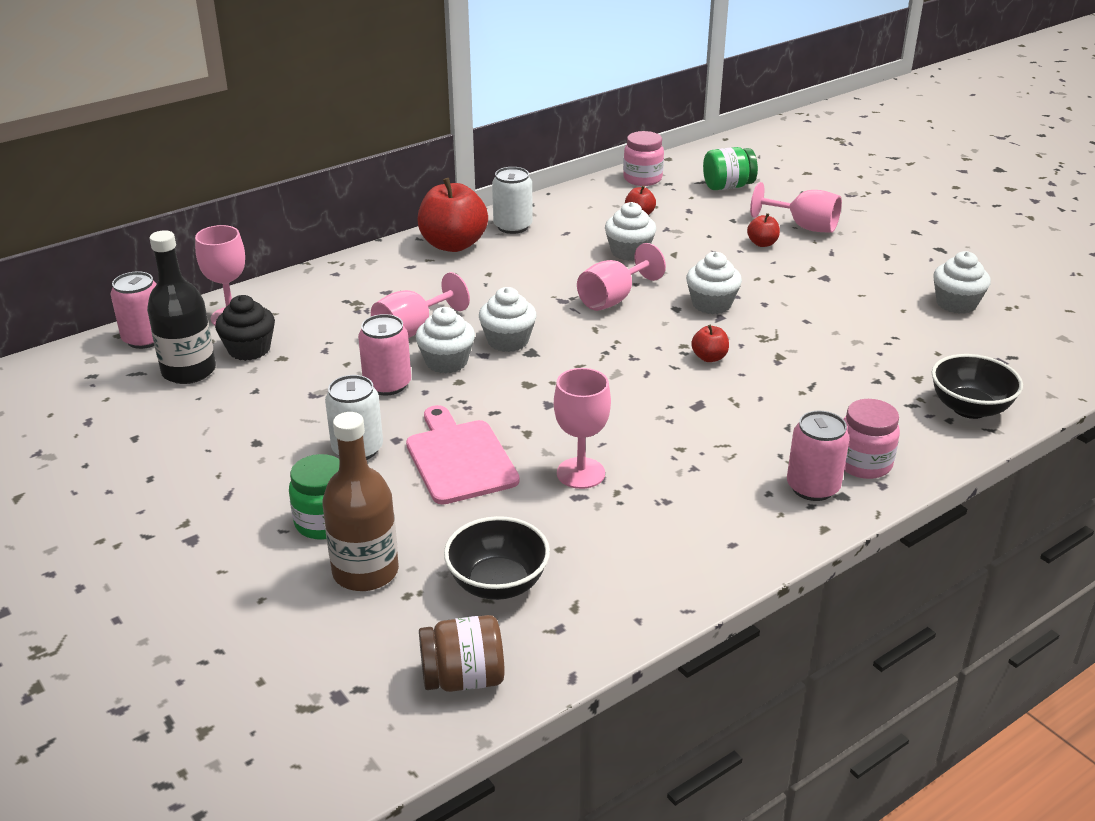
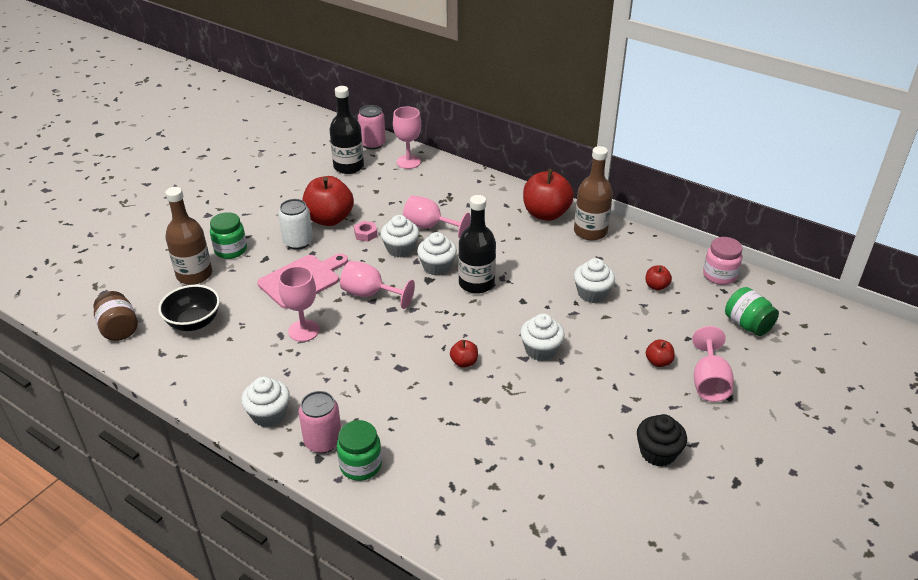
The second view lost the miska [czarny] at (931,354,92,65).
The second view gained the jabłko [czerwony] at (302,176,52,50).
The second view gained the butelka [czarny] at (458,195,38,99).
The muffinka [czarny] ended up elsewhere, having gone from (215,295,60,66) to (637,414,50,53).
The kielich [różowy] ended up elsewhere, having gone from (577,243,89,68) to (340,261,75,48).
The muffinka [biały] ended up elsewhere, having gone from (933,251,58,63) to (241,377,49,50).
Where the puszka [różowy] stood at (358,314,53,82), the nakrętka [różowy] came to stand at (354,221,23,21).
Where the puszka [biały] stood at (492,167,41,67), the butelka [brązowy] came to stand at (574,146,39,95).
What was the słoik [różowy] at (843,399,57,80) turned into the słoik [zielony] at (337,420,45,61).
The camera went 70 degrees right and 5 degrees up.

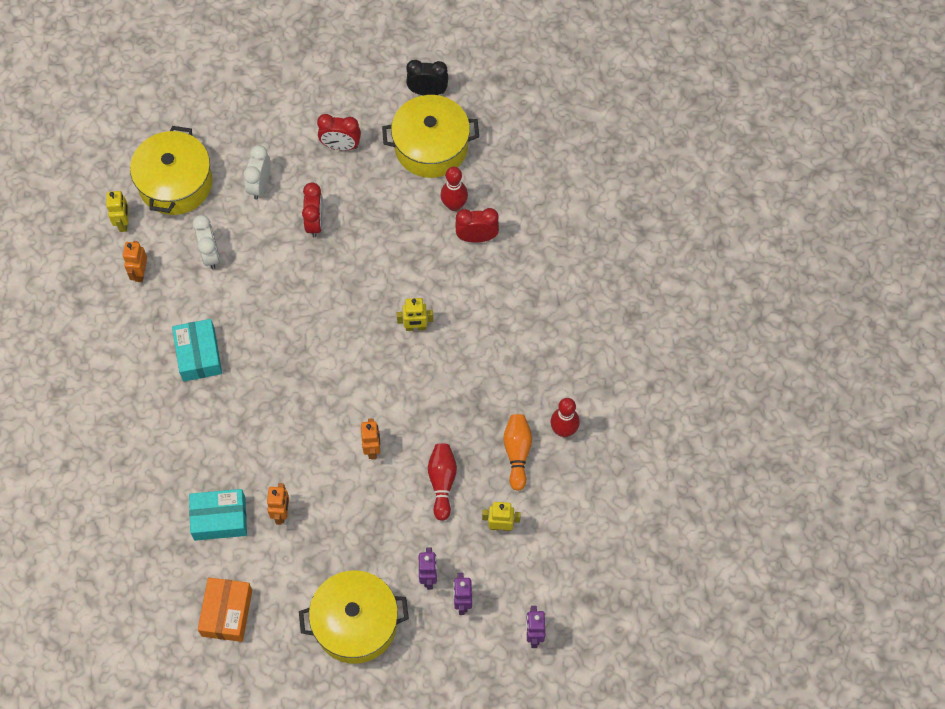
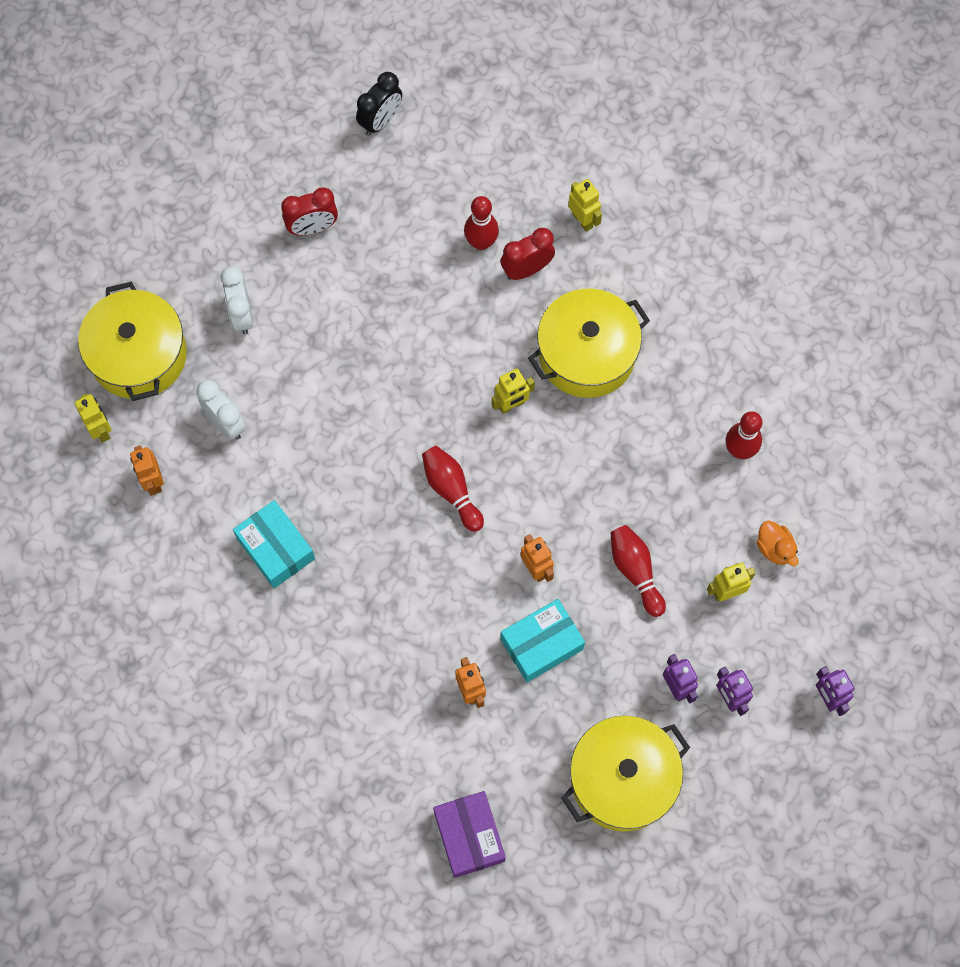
The second view lost the budzik [czerwony] at (302,183,21,55).
The second view lost the kręgiel [pomarańczowy] at (503,414,29,77).
The second view gained the kręgiel [czerwony] at (422,446,62,86).
The second view gained the robot [żółty] at (568,179,34,53).
The second view gained the kaczka [pomarańczowy] at (756,521,43,45).
The pudełko [turkusowy] ended up elsewhere, having gone from (189,489,58,52) to (501,599,84,83).
The garnek [żółty] ended up elsewhere, having gone from (382,95,97,83) to (528,289,122,109).
What was the pudełko [pomarańczowy] at (198,577,54,65) turned into the pudełko [fioletowy] at (433,791,73,87).
The budzik [czarny] at (406,60,42,35) ended up facing another way, 150 degrees clockwise from before.
The camera went 25 degrees left and 5 degrees up.

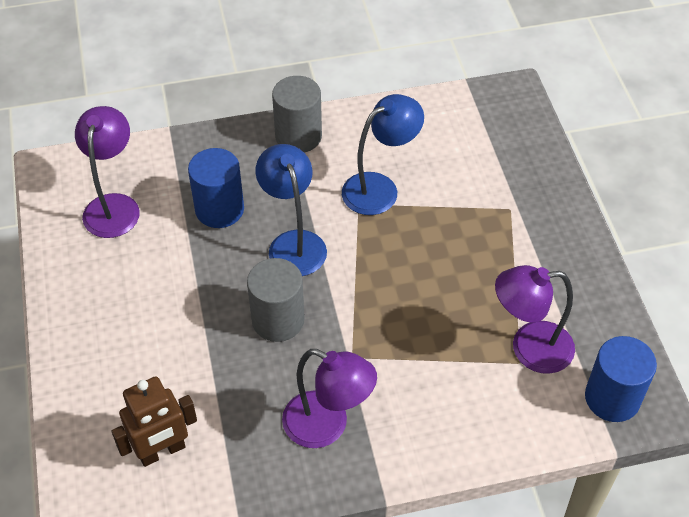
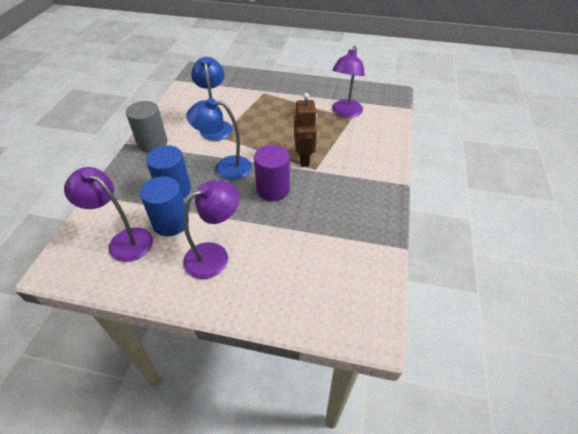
The robot [brązowy] ended up elsewhere, having gone from (112,376,85,91) to (294,93,23,74).
The lampka [fioletowy] ended up elsewhere, having gone from (282,349,95,99) to (183,180,56,99).
The walec [niebieski] ended up elsewhere, having gone from (585,336,72,86) to (140,176,49,60).
What was the walec [szary] at (247,258,58,84) turned into the walec [fioletowy] at (254,145,36,56).
The camera went 65 degrees left and 5 degrees down.

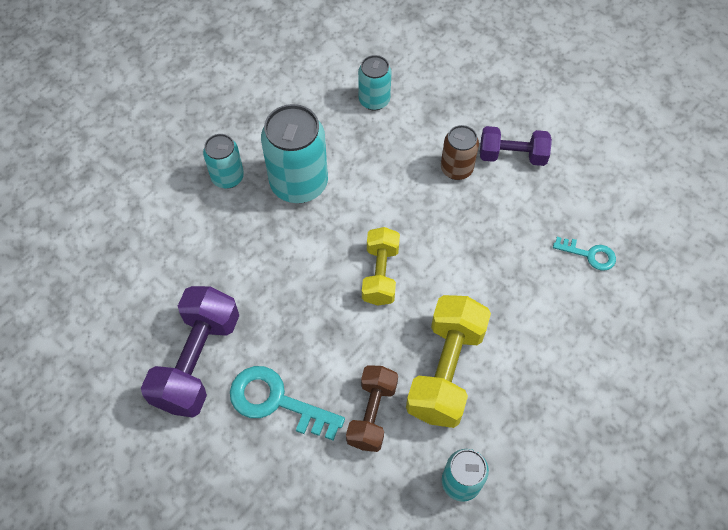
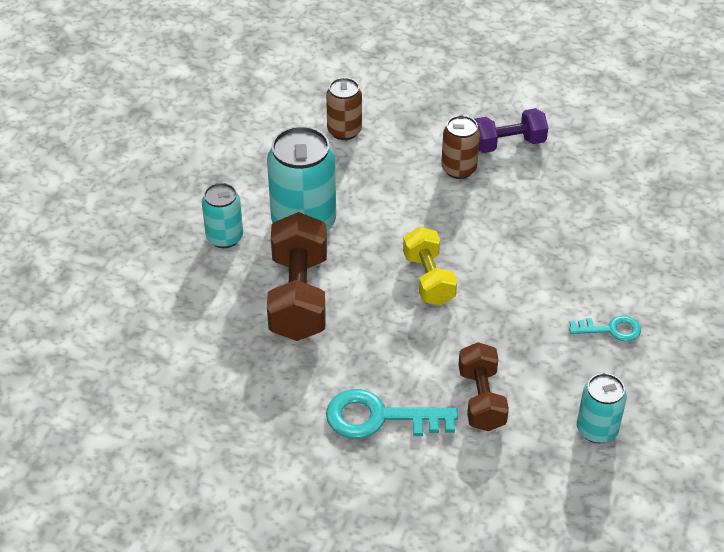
The second view lost the hantel [fioletowy] at (141,286,98,132).
The second view lost the hantel [żółty] at (406,295,85,133).
The second view gained the hantel [brązowy] at (267,212,60,129).
The klucz [turkusowy] ended up elsewhere, having gone from (553,237,63,34) to (569,315,72,26).
What was the puszka [turkusowy] at (358,55,33,56) turned into the puszka [brązowy] at (326,78,36,62).
The camera went 20 degrees left and 15 degrees down.

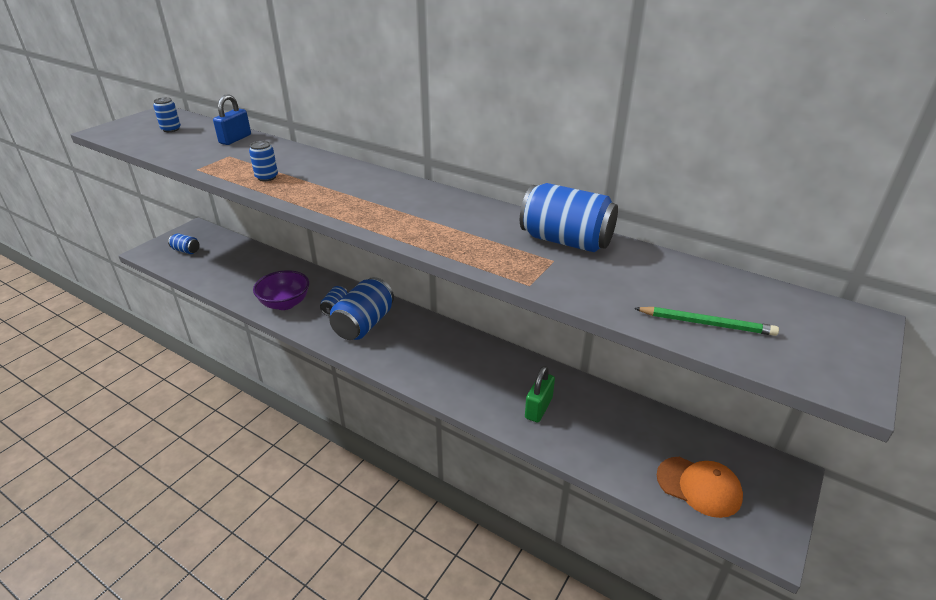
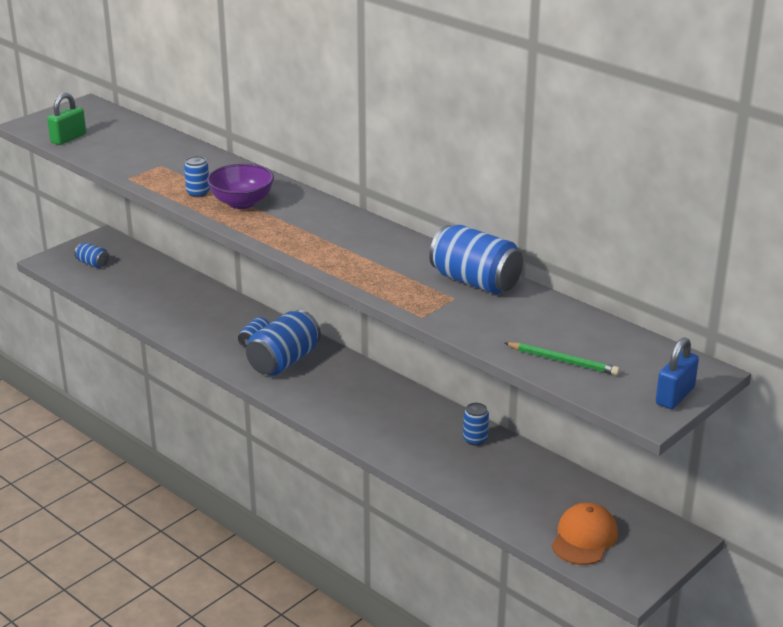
The puszka [niebieski] ended up elsewhere, having gone from (153,97,28,35) to (463,403,26,43).
The kłódka [niebieski] ended up elsewhere, having gone from (213,94,38,51) to (656,337,43,72).
The miska [fioletowy] ended up elsewhere, having gone from (253,270,56,40) to (207,164,67,45).
The kłódka [zielony] ended up elsewhere, having gone from (525,366,30,56) to (47,93,39,52).
The czapka [pomarańczowy] at (657,457,86,61) ended up facing another way, 105 degrees counterclockwise from before.
The camera went 10 degrees right and 5 degrees down.

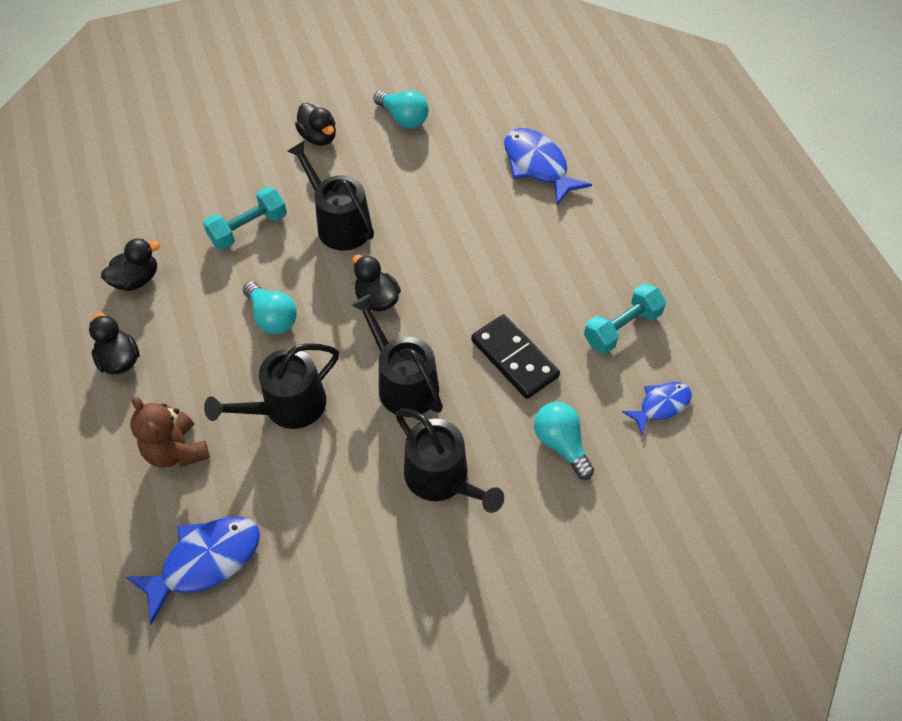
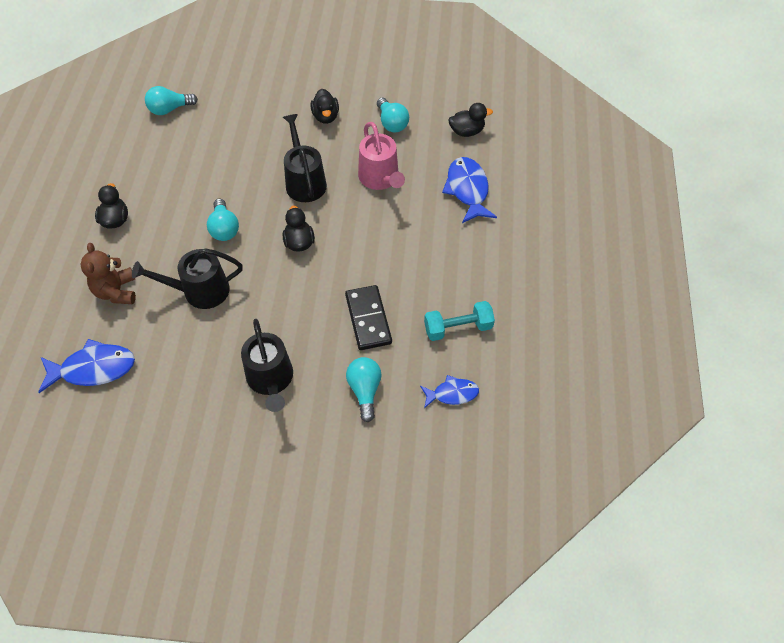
The second view lost the hantel [turkusowy] at (203,187,84,63).
The second view lost the konewka [czarny] at (351,294,92,123).
The second view gained the żarówka [turkusowy] at (145,86,53,29).
The second view gained the konewka [różowy] at (358,122,47,68).
The kaczka [czarny] ended up elsewhere, having gone from (101,238,59,53) to (449,103,44,34).
The camera went 25 degrees right and 0 degrees up.

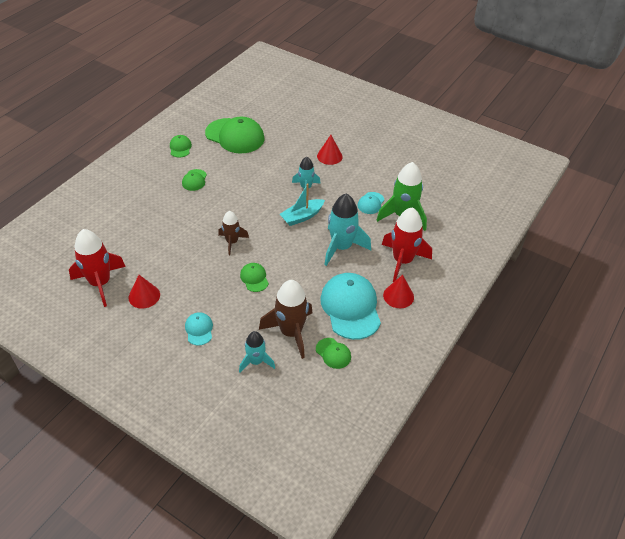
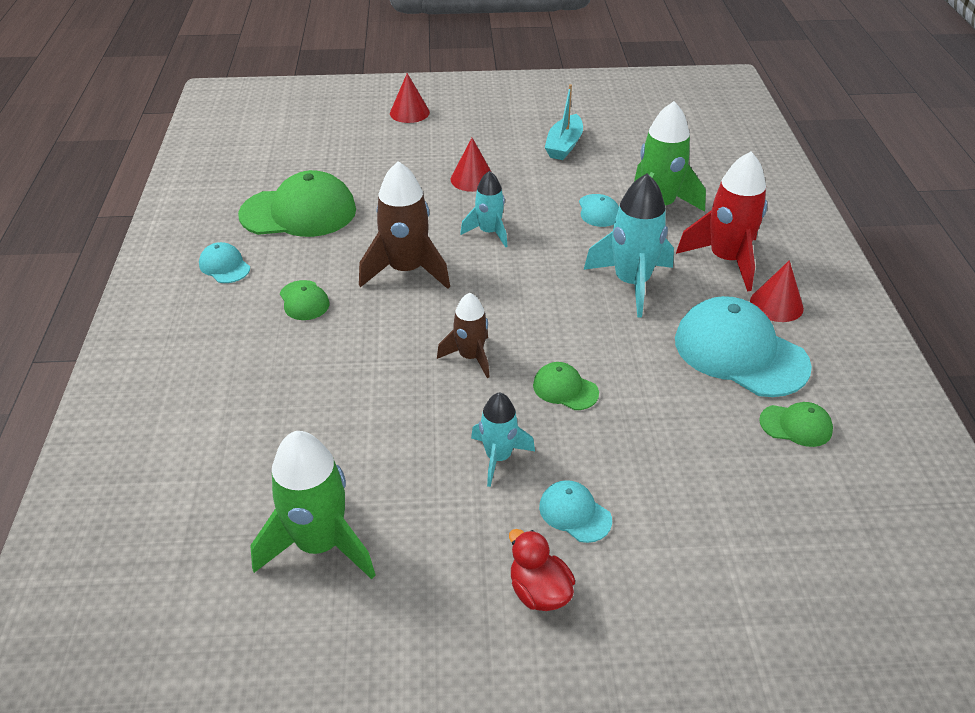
The second view gained the kaczka [czerwony] at (509,529,66,82).
The stożek [czerwony] ended up elsewhere, having gone from (129,275,31,34) to (390,73,40,50).
The rakieta [turkusowy] ended up elsewhere, having gone from (239,331,36,42) to (471,392,64,95).
The rakieta [brązowy] ended up elsewhere, having gone from (259,280,54,79) to (359,161,91,128).
The łódka [turkusowy] ended up elsewhere, having gone from (280,184,45,42) to (545,84,38,76).
What was the rakieta [czerwony] at (69,229,57,78) turned into the rakieta [zielony] at (250,431,125,148).
What was the czapka [zielony] at (170,135,22,23) turned into the czapka [turkusowy] at (199,242,51,41).
The camera went 35 degrees left and 5 degrees down.

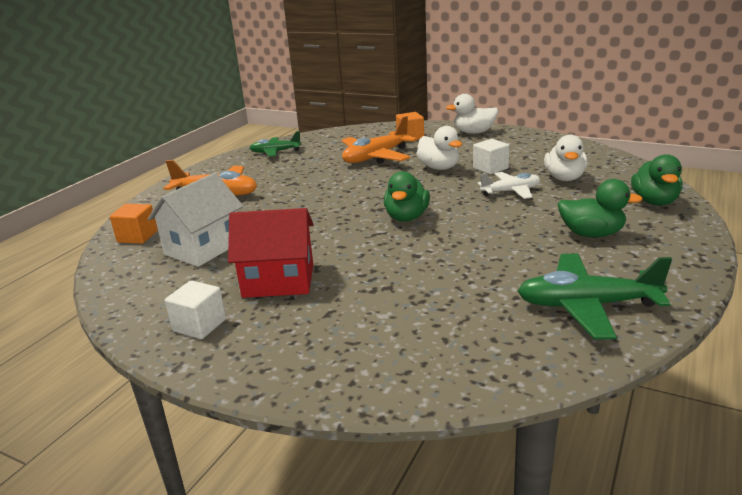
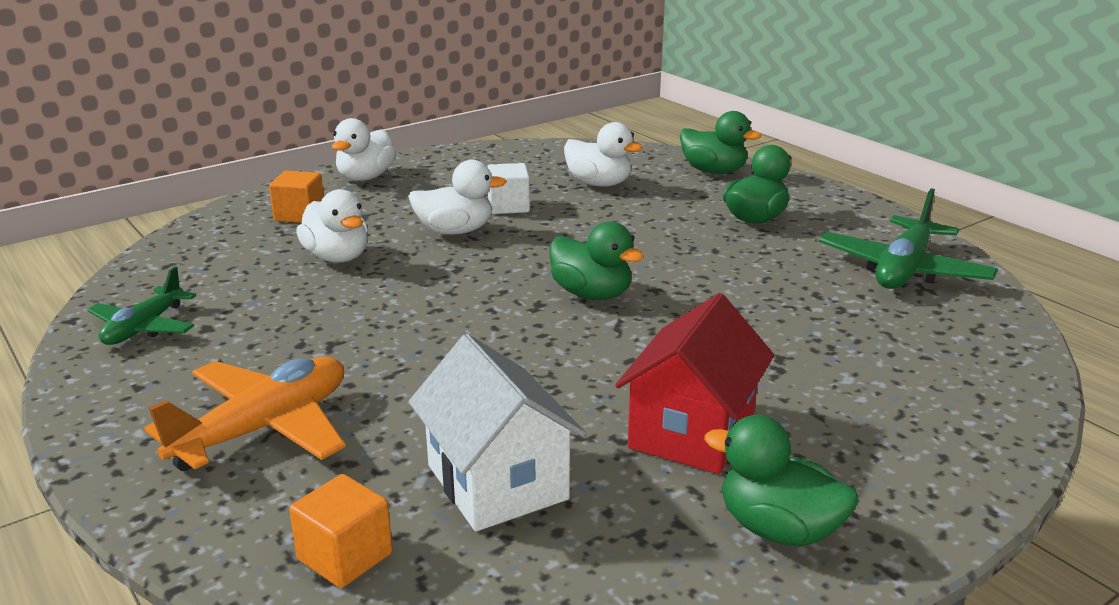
The second view lost the samolot [biały] at (478,172,62,27).
Where the sześcian [biały] stood at (165,280,61,59), the kaczka [zielony] came to stand at (704,415,154,132).
Where the samolot [pomarańczowy] stood at (342,116,76,48), the kaczka [biały] came to stand at (296,189,72,74).
The camera went 65 degrees left and 0 degrees up.

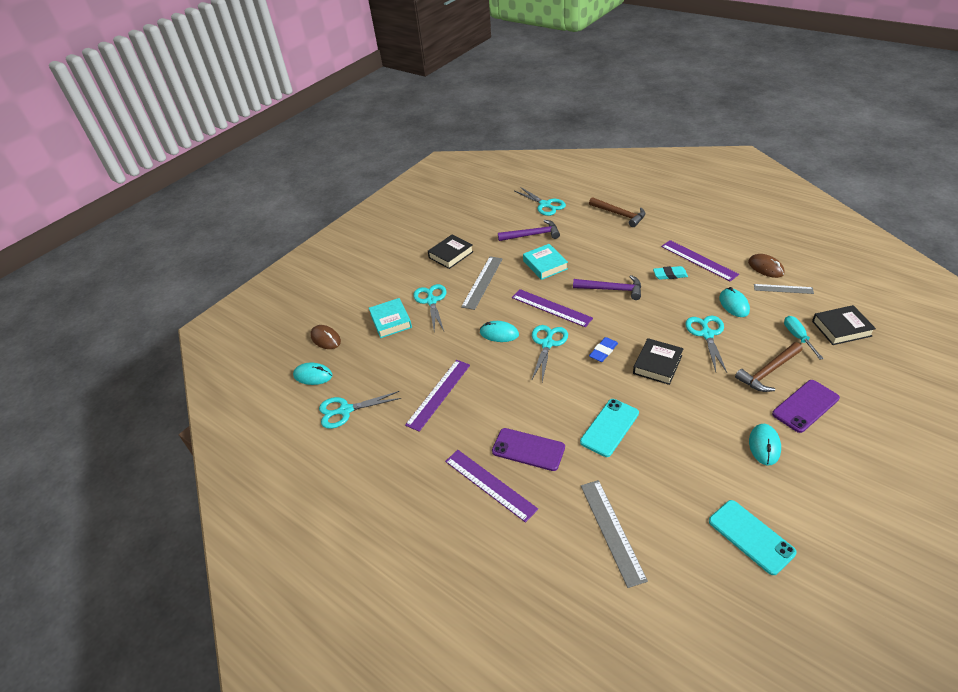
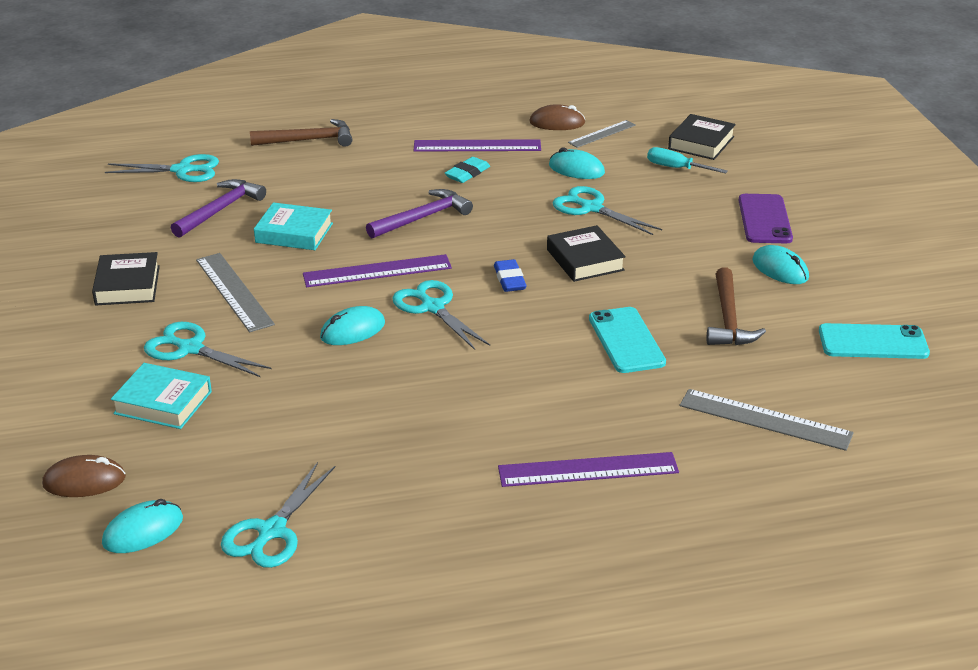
The second view lost the linijka [fioletowy] at (405,360,65,72).
The second view lost the telefon [fioletowy] at (492,428,73,43).
The młotek [brązowy] ended up elsewhere, having gone from (735,342,67,50) to (707,267,59,78).
The camera went 55 degrees left and 10 degrees down.

